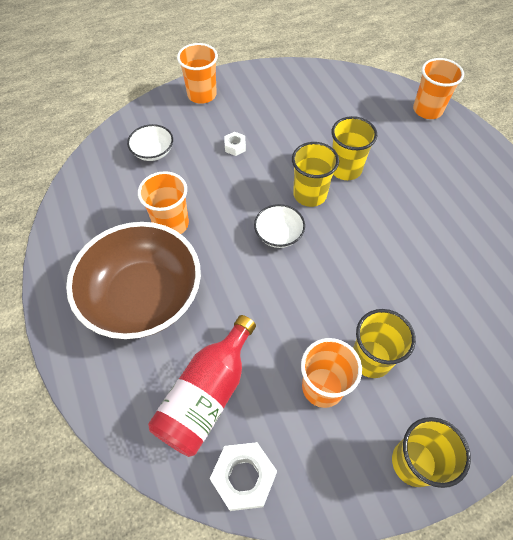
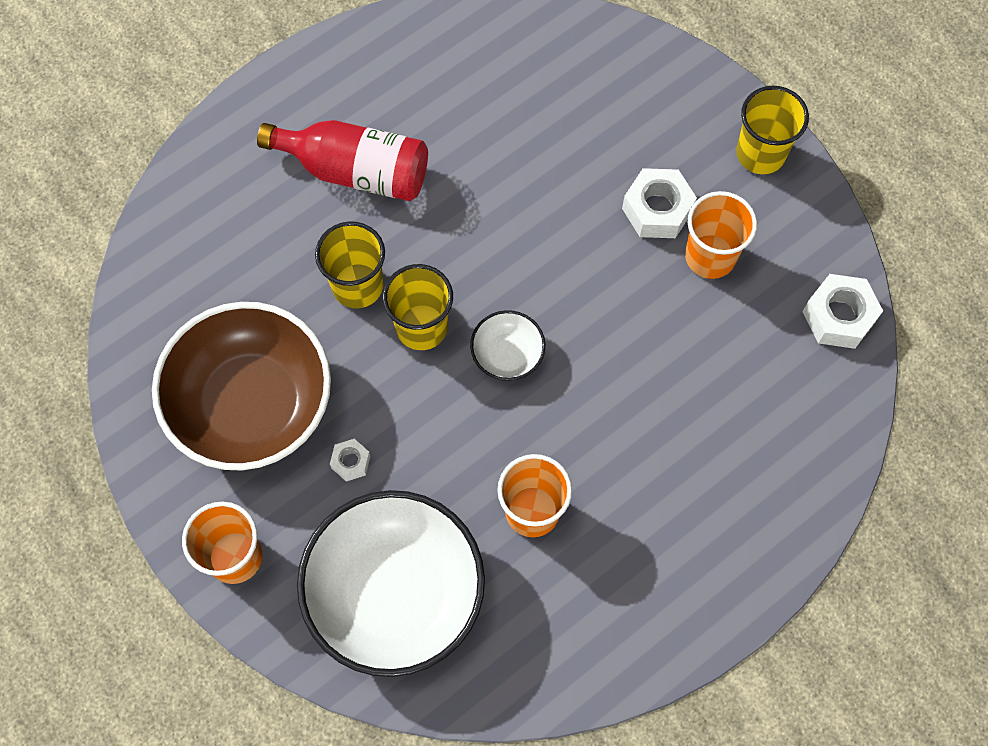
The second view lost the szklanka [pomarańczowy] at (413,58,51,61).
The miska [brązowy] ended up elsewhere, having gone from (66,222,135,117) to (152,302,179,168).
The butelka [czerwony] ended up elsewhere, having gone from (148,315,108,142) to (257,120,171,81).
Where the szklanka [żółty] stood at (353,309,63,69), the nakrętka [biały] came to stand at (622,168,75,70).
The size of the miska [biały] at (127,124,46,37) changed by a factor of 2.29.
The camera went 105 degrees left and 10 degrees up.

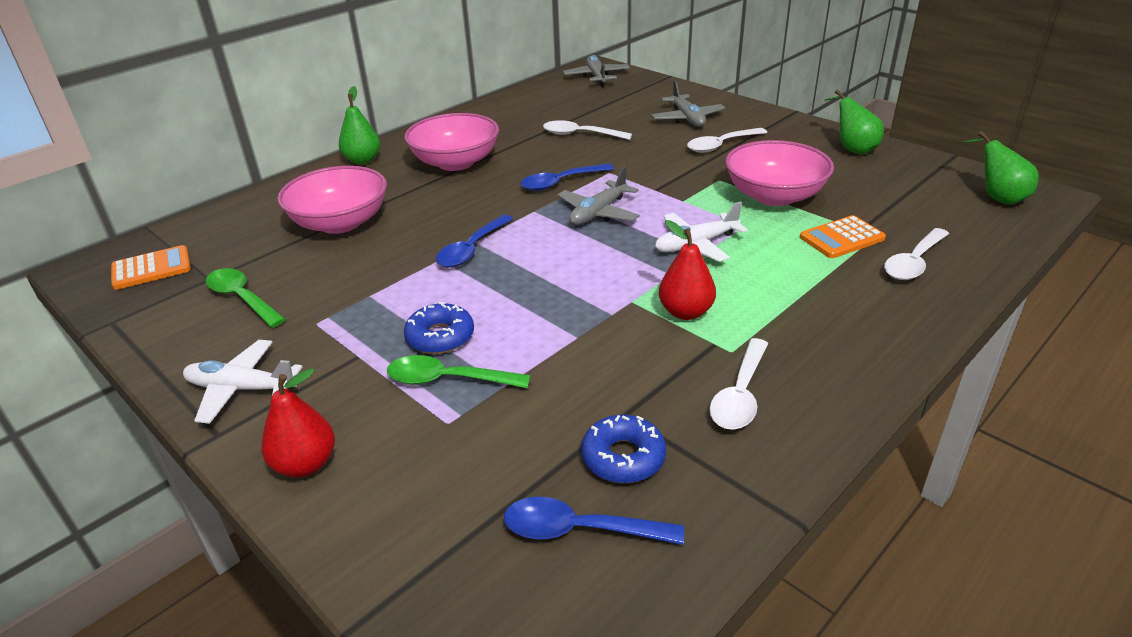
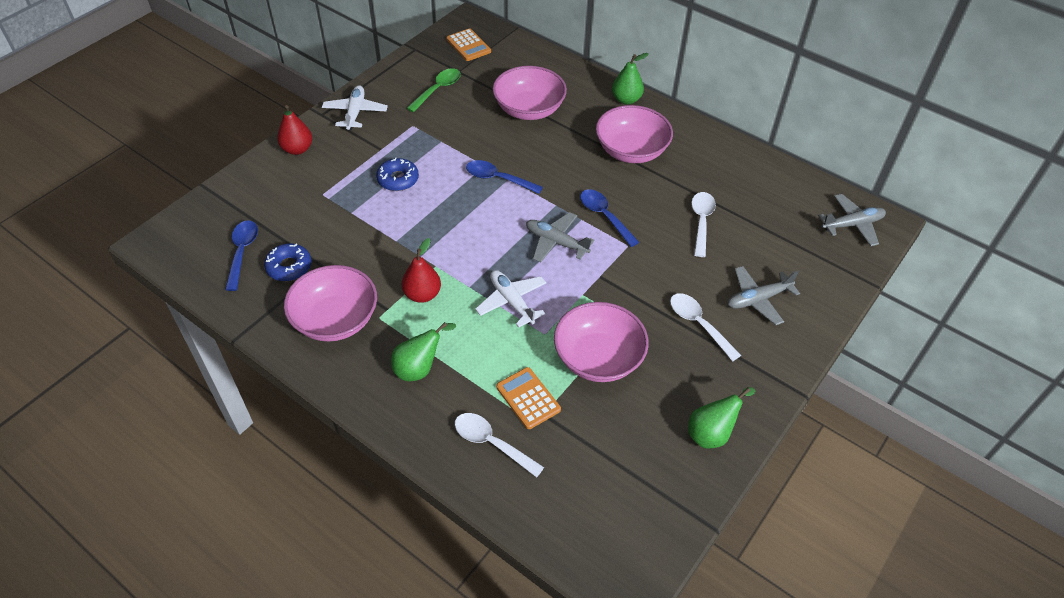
The second view lost the łyżka [zielony] at (387,355,144,33).
The gruszka [zielony] ended up elsewhere, having gone from (963,131,76,74) to (391,322,65,59).
Where the łyżka [biały] stood at (709,338,59,92), the miska [różowy] came to stand at (284,265,93,76).
The camera went 80 degrees right and 15 degrees up.

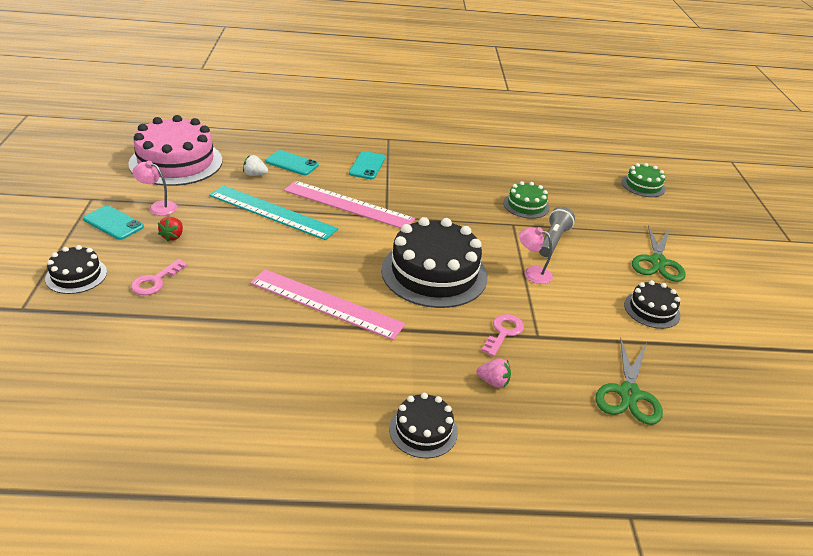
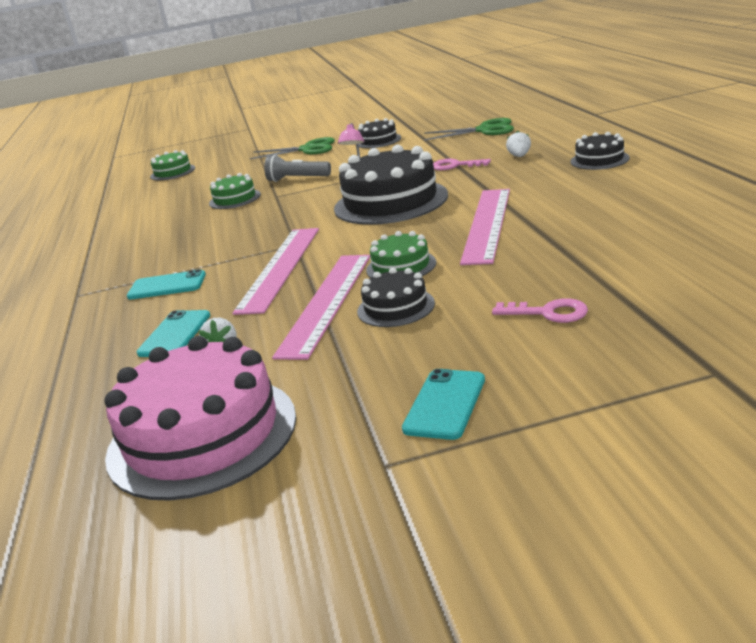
The second view lost the lampka [różowy] at (132,161,45,55).
The second view lost the truskawka [czerwony] at (158,217,25,25).
The second view gained the tort [zielony] at (366,231,70,47).
The tort [czarny] ended up elsewhere, having gone from (45,245,62,49) to (357,268,78,59).
What was the linijka [turkusowy] at (209,185,129,55) turned into the linijka [różowy] at (272,255,98,105).
What was the truskawka [różowy] at (476,358,35,30) turned into the truskawka [biały] at (506,130,25,27).
The camera went 95 degrees left and 10 degrees down.

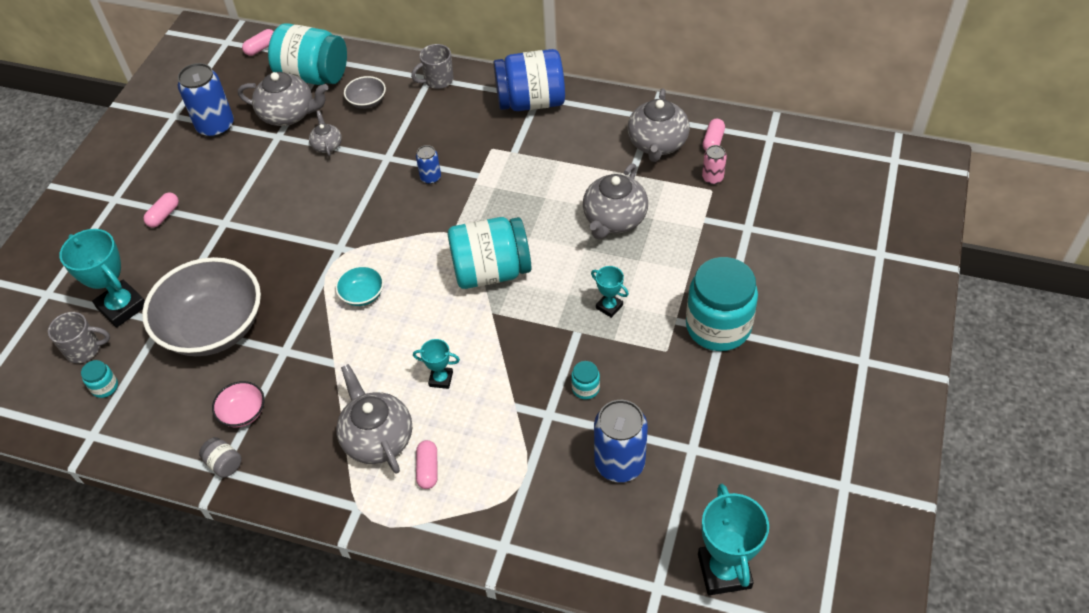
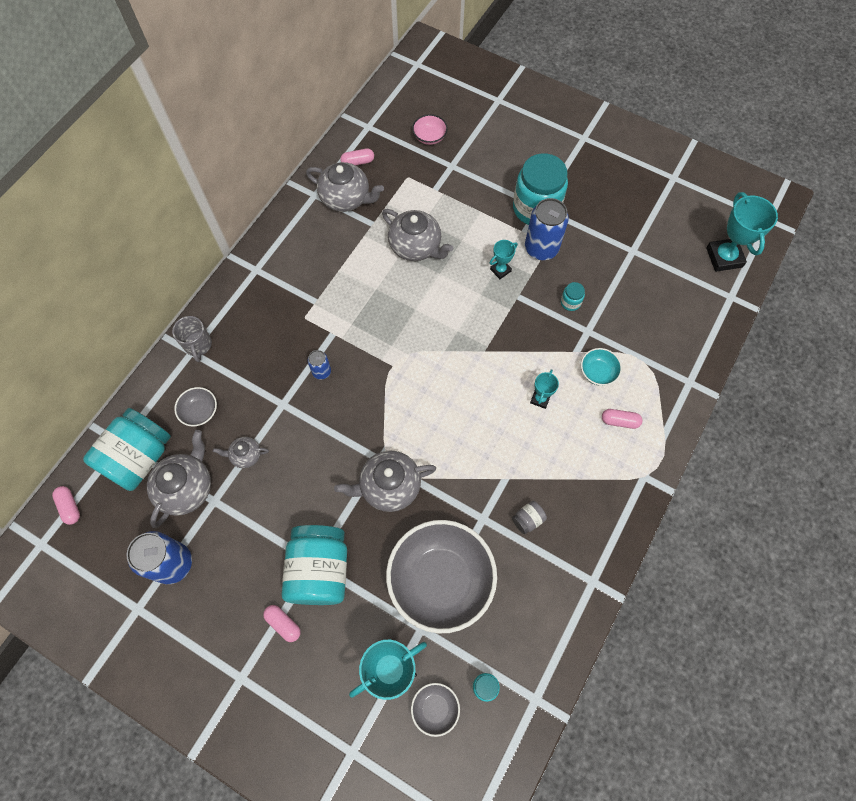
The second view lost the słoik [niebieski] at (494,49,71,62).
The second view lost the puszka [różowy] at (702,145,25,39).
The słoik [szary] ended up elsewhere, having gone from (199,437,43,41) to (512,501,35,33).
The miska [różowy] ended up elsewhere, having gone from (212,381,53,46) to (412,114,36,31).
The miska [turkusowy] ended up elsewhere, having gone from (335,265,49,41) to (581,348,41,38).
The imbryk [szary] ended up elsewhere, having gone from (336,364,76,110) to (334,450,102,62).
The słoik [turkusowy] ended up elsewhere, having gone from (448,217,83,72) to (282,525,65,80).
The puszka [niebieski] ended up elsewhere, having gone from (594,400,54,82) to (525,198,44,62).
Where the kubek [szary] stood at (48,312,62,51), the miska [szary] came to stand at (411,683,49,54).
The puchar [turkusowy] at (698,484,71,111) ended up facing another way, 75 degrees clockwise from before.
The kapsułka [różowy] at (703,119,22,32) ended up facing another way, 45 degrees counterclockwise from before.
The camera went 80 degrees left and 15 degrees up.

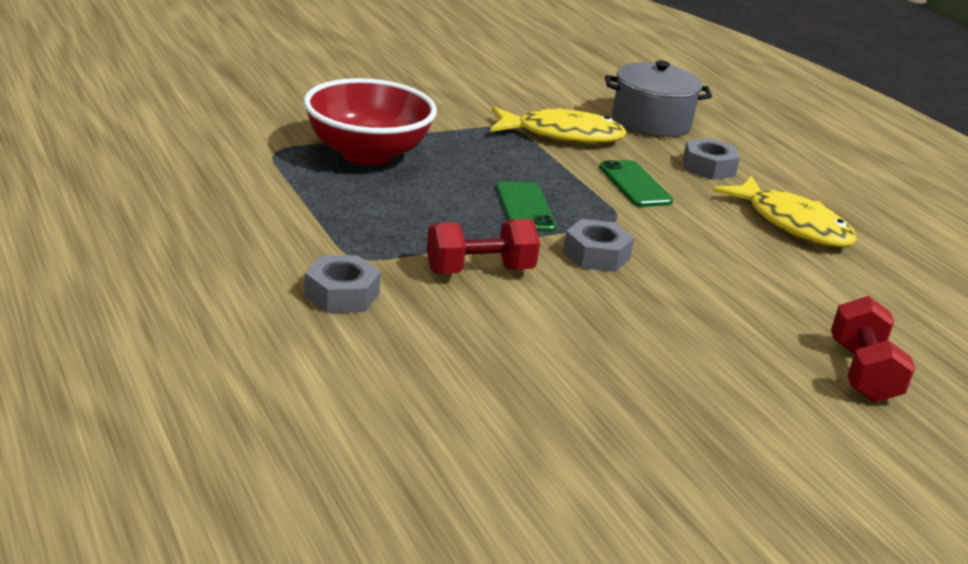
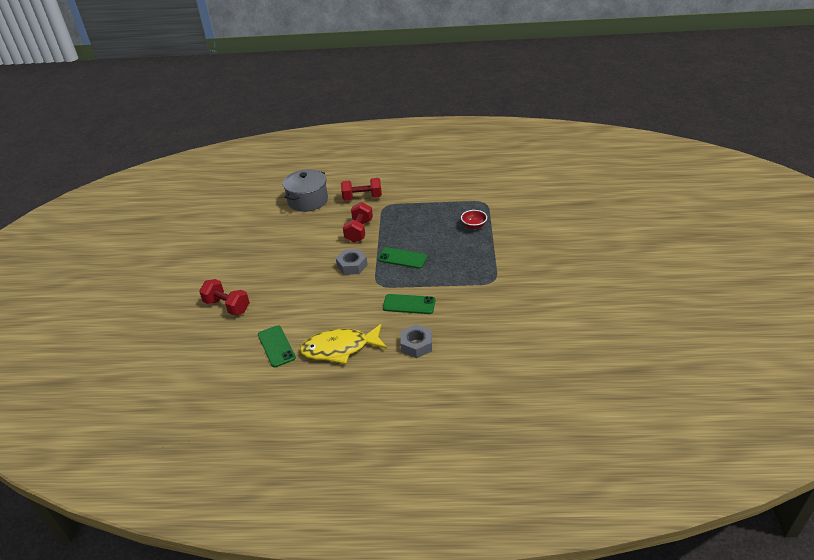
The second view lost the ryba [żółty] at (491,107,135,37).
The second view gained the telefon [zielony] at (258,325,38,42).
The garnek [szary] ended up elsewhere, having gone from (605,61,107,76) to (283,170,45,42).
Where the nakrętka [szary] stood at (304,255,77,58), the hantel [czerwony] came to stand at (341,178,41,22).
The size of the miska [czerwony] at (304,78,133,87) changed by a factor of 0.42.
The camera went 125 degrees right and 10 degrees up.

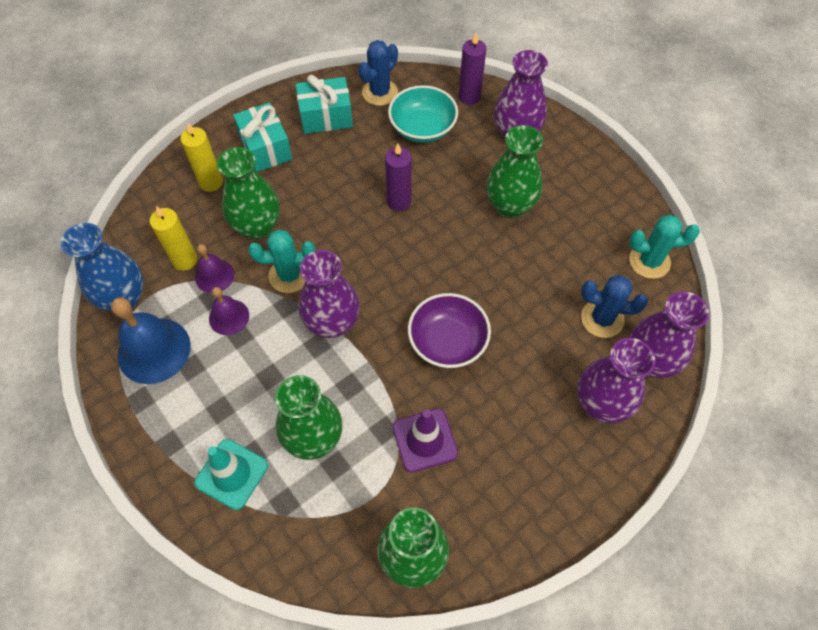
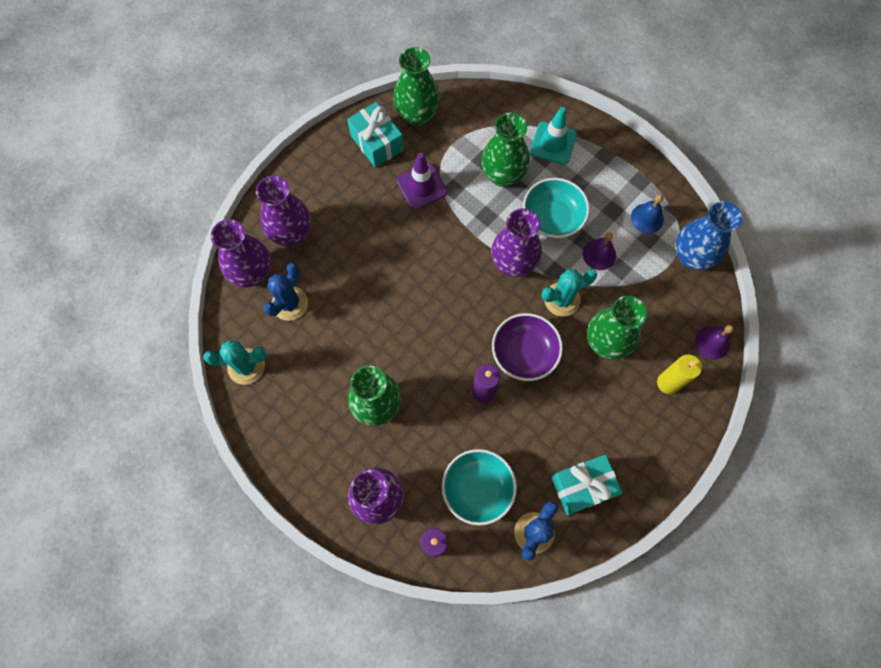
The second view lost the świeca [żółty] at (150,206,47,65).
The second view gained the miska [turkusowy] at (523,178,67,60).
The dzwonek [fioletowy] ended up elsewhere, having gone from (195,244,39,49) to (695,325,39,35).
The prezent [turkusowy] ended up elsewhere, having gone from (233,102,59,70) to (347,102,57,66).
The miska [fioletowy] ended up elsewhere, having gone from (408,293,83,75) to (492,313,71,68).
The kaktus [niebieski] at (581,275,67,63) ended up facing another way, 60 degrees counterclockwise from before.
The size of the dzwonek [niebieski] at (111,297,80,87) changed by a factor of 0.57.
The camera went 170 degrees right and 10 degrees up.

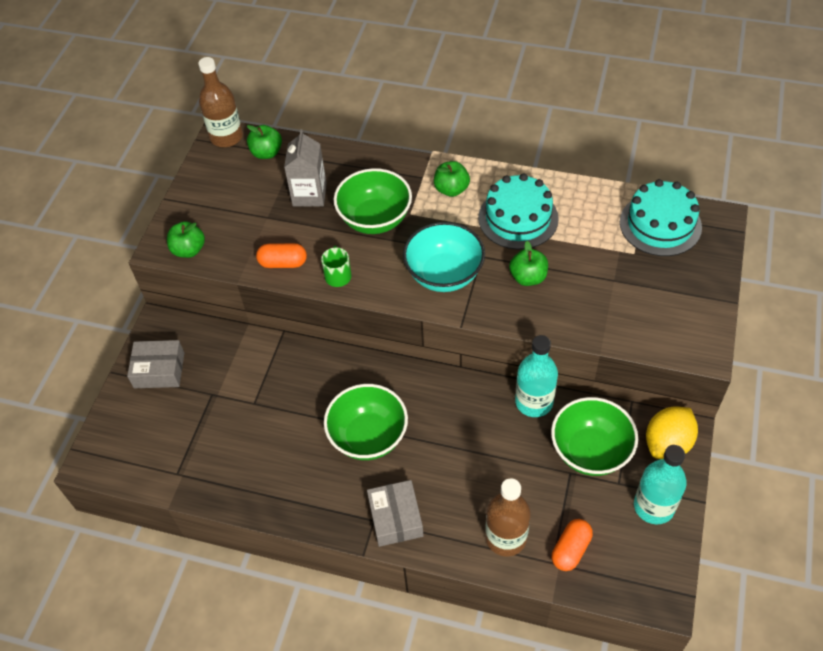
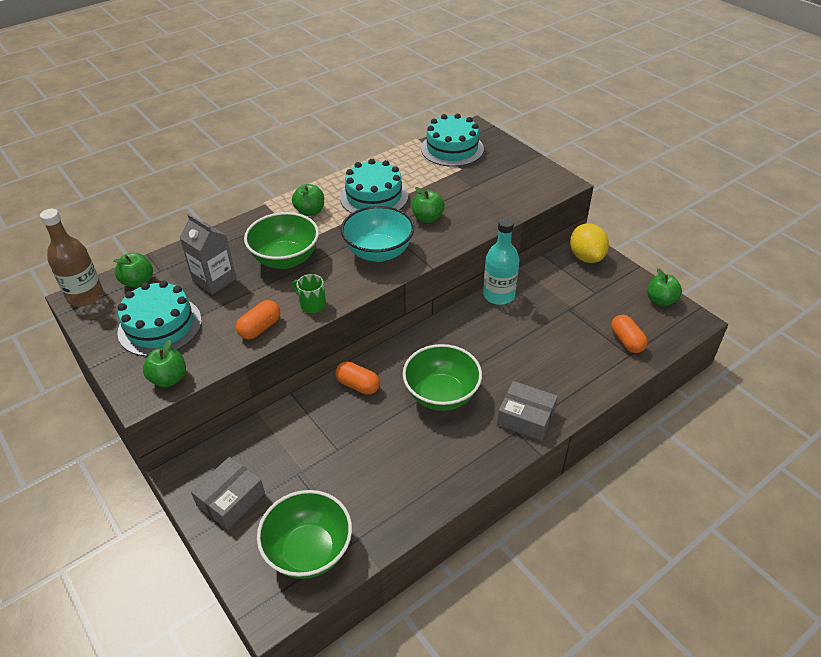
The second view lost the butelka [brązowy] at (485,478,46,78).
The second view lost the butelka [turkusowy] at (634,445,53,80).
The second view gained the tort [turkusowy] at (117,281,85,76).
The second view gained the kapsułka [pomarańczowy] at (335,362,45,33).
The second view gained the jabłko [zielony] at (647,268,35,38).
The miska [zielony] ended up elsewhere, having gone from (551,397,87,79) to (257,490,95,89).
The camera went 55 degrees left and 10 degrees down.

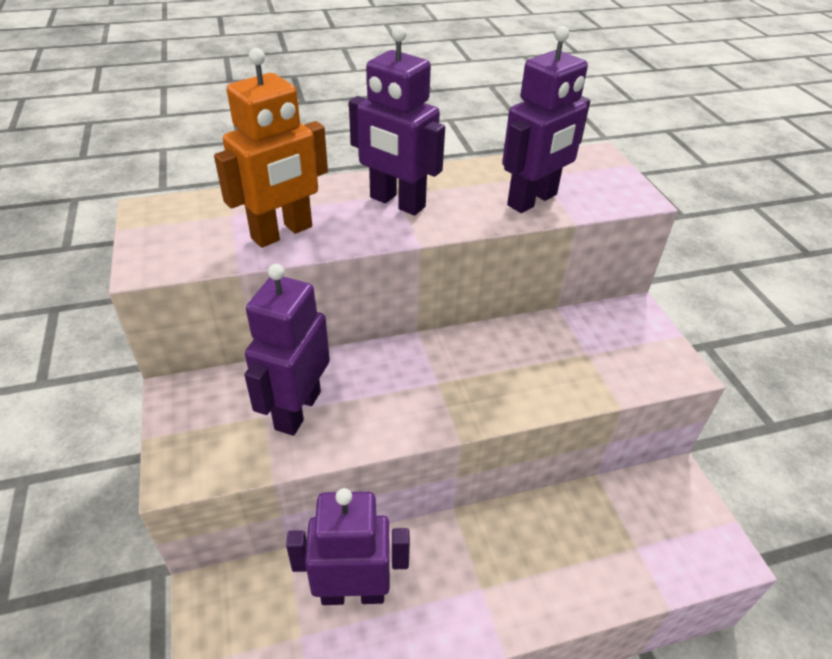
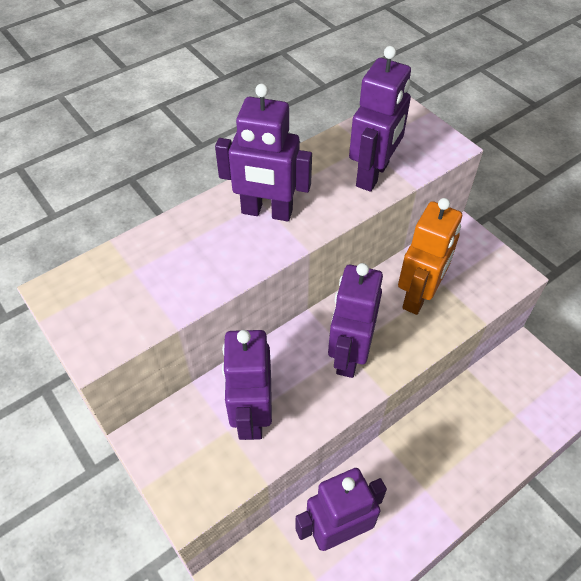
The second view gained the robot [fioletowy] at (328,263,55,115).
The robot [pomarańczowy] ended up elsewhere, having gone from (214,48,114,200) to (398,198,64,117).
The camera went 20 degrees left and 10 degrees up.

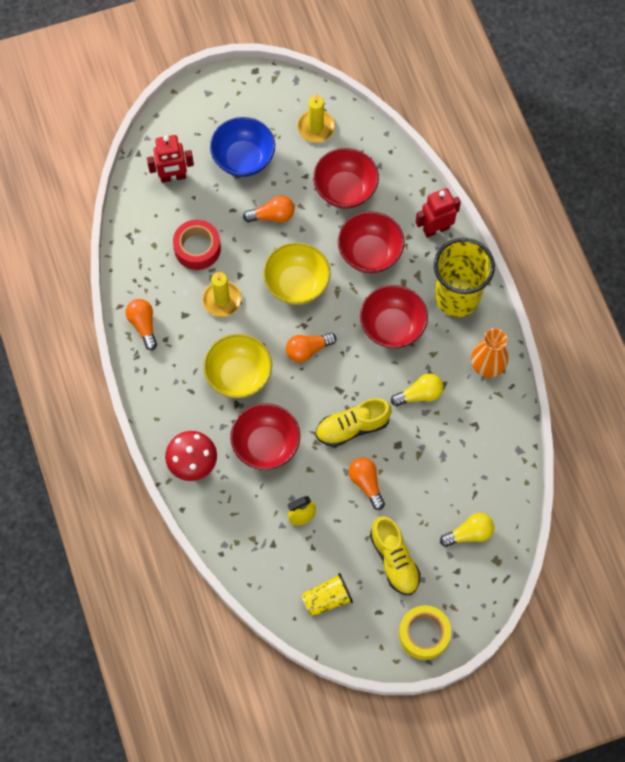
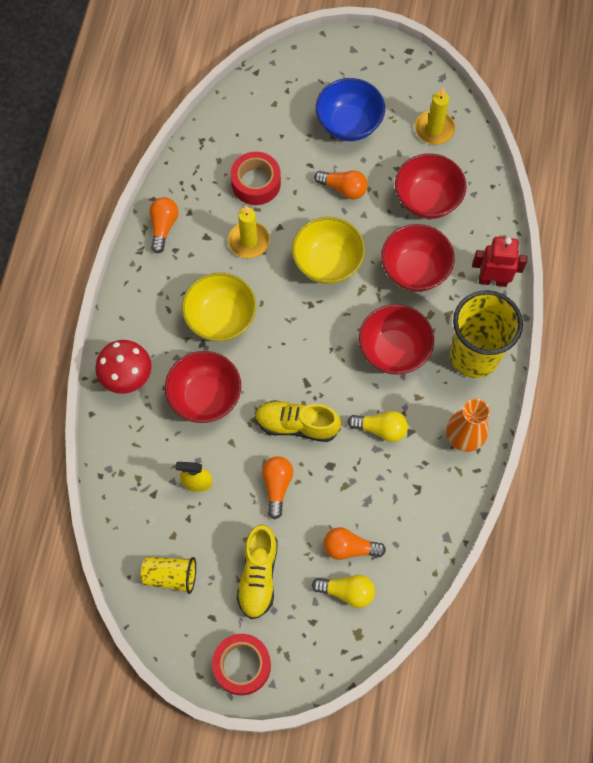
The second view lost the robot [czerwony] at (147,135,47,48).
The żarówka [pomarańczowy] ended up elsewhere, having gone from (286,333,51,30) to (324,527,62,33).
What was the taśma klejąca [żółty] at (399,605,52,55) turned into the taśma klejąca [czerwony] at (212,634,59,61).
The camera went 30 degrees right and 0 degrees up.

